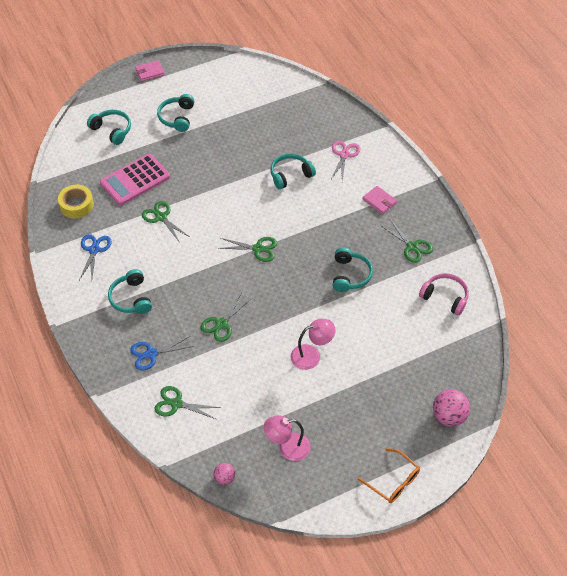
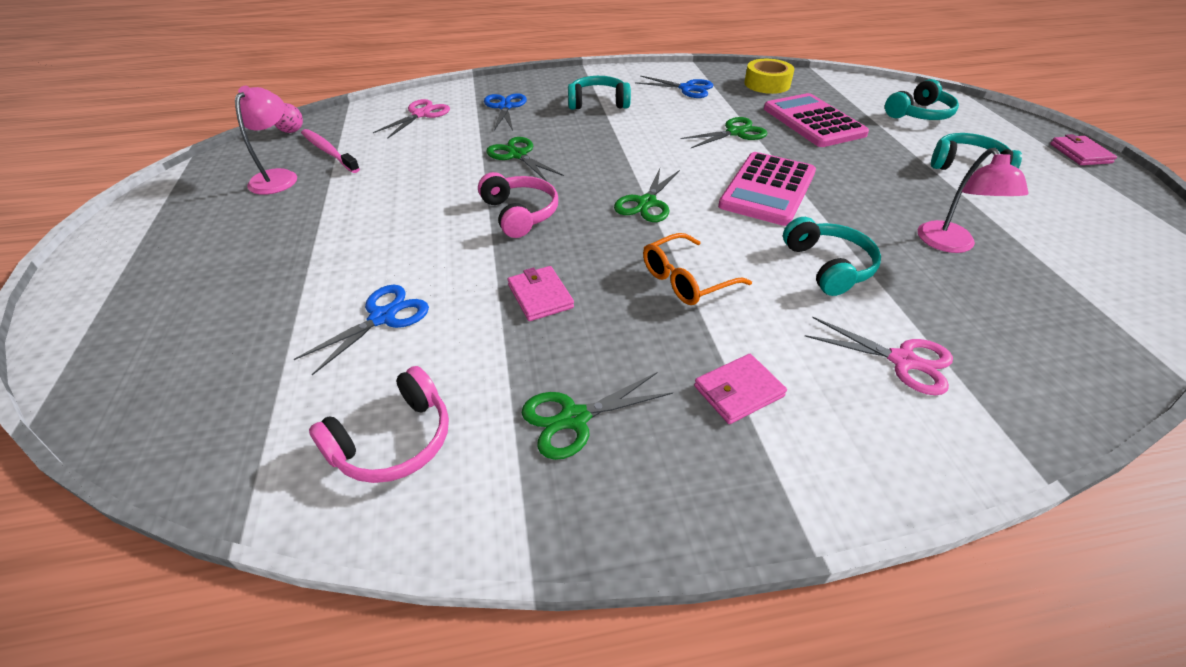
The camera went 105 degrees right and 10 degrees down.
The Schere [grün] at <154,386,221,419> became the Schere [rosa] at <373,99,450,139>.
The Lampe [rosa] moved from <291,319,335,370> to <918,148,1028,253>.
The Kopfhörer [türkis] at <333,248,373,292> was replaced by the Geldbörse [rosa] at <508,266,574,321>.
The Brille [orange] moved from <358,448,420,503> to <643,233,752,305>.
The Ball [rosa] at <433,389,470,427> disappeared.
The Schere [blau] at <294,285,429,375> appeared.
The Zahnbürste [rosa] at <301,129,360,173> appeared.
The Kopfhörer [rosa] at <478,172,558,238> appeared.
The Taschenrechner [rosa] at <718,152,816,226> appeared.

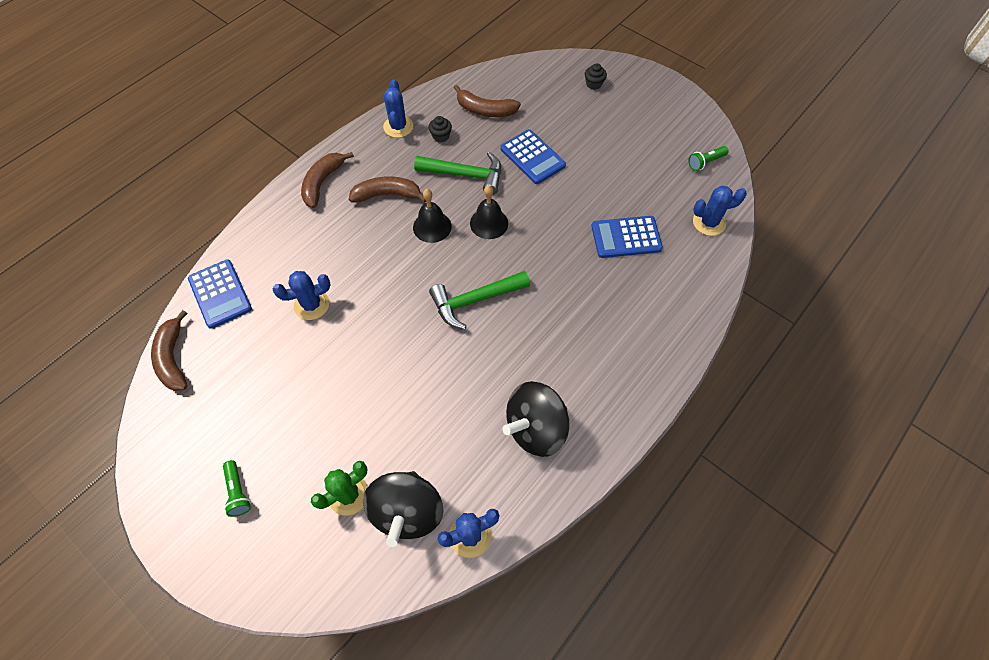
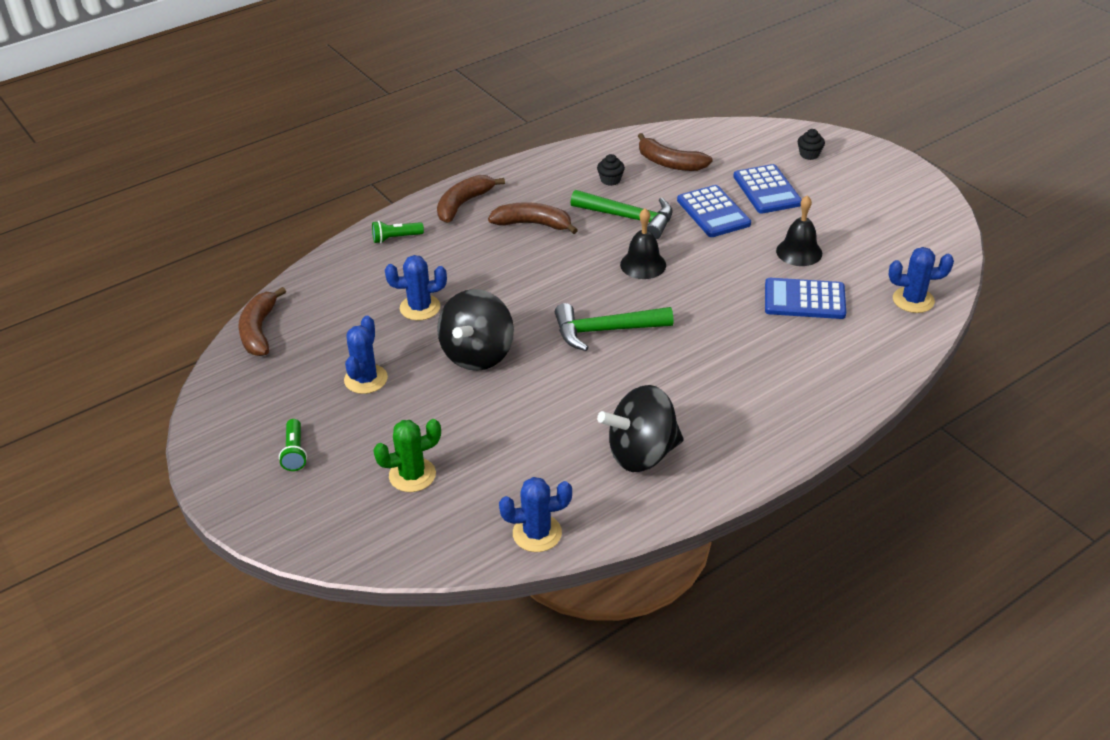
The camera went 15 degrees right and 20 degrees down.
The Taschenrechner [blau] moved from <188,259,252,329> to <733,164,802,214>.
The Kreisel [schwarz] moved from <363,471,443,547> to <437,289,514,371>.
The Kaktus [blau] moved from <383,79,413,138> to <344,316,388,394>.
The Glocke [schwarz] moved from <413,189,452,243> to <776,196,822,266>.
The Taschenlampe [grün] moved from <688,146,729,171> to <372,221,424,243>.

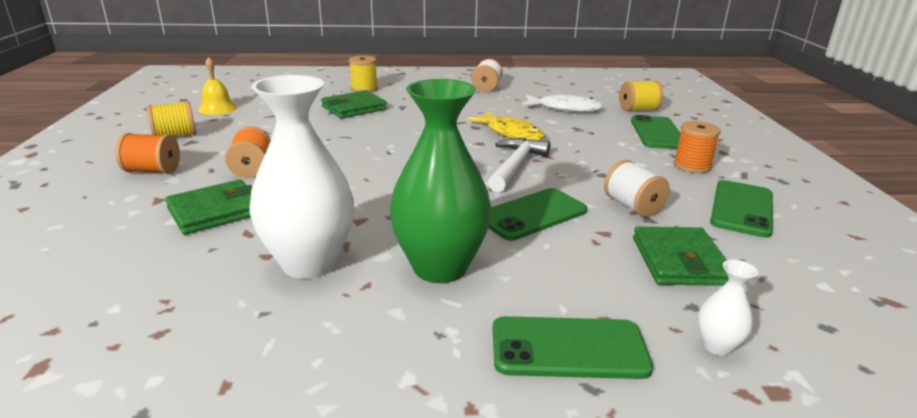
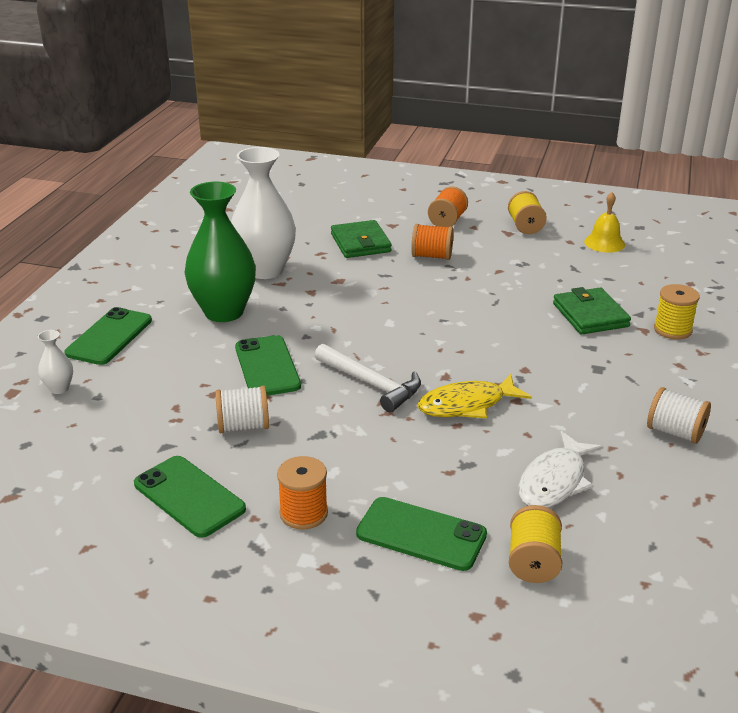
The camera went 110 degrees right and 5 degrees up.
The Geldbörse [grün] at <633,227,728,286> disappeared.

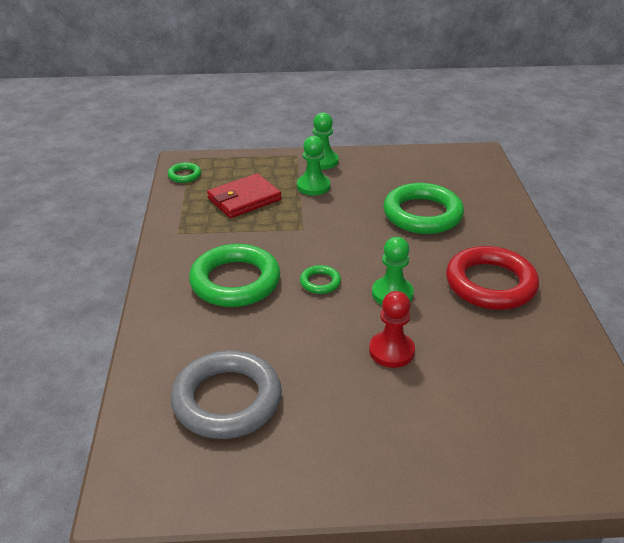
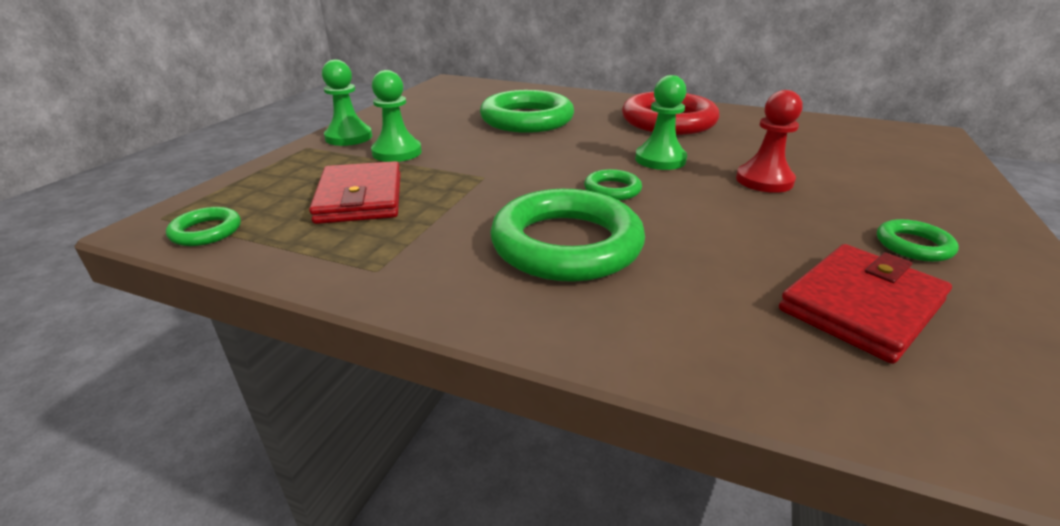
The camera went 65 degrees left and 5 degrees down.
The Ring [grau] at <171,350,282,439> was replaced by the Geldbörse [rot] at <779,244,952,364>.
The Ring [grün] at <877,219,959,262> appeared.

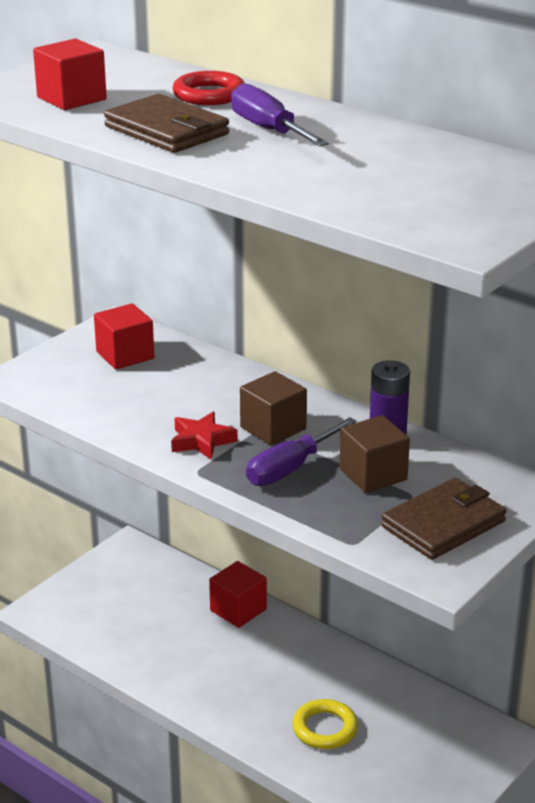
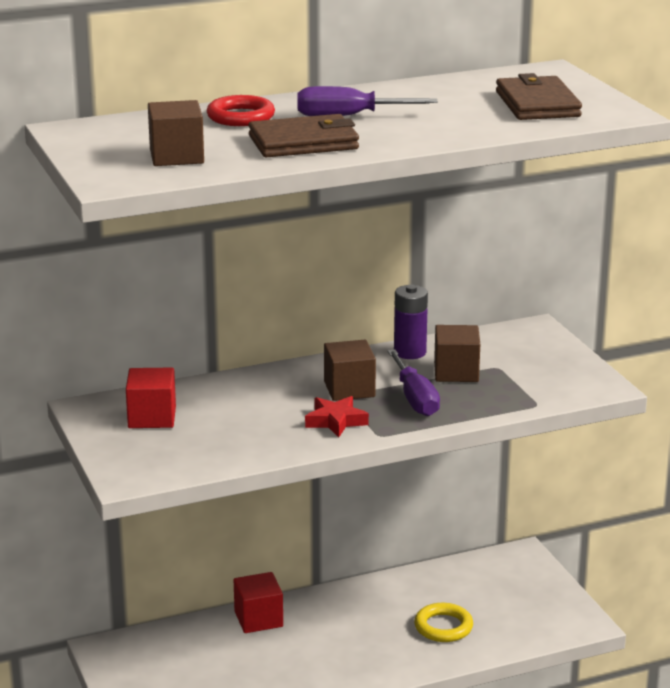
The camera went 60 degrees left and 5 degrees down.
The Kubus [rot] at <33,39,107,110> became the Kubus [braun] at <148,100,204,166>.
The Geldbörse [braun] moved from <381,478,507,560> to <496,73,582,120>.

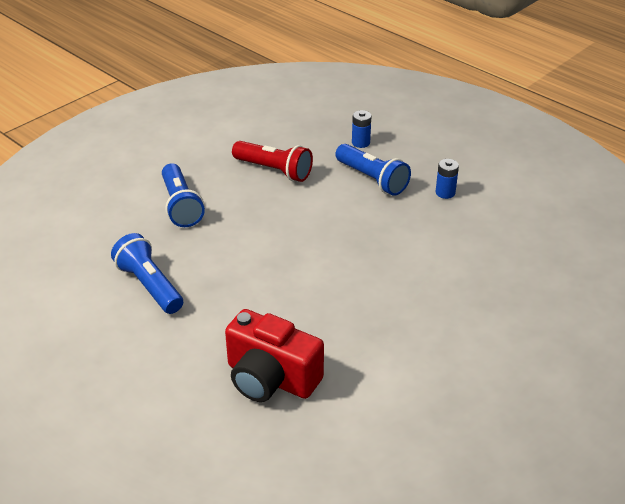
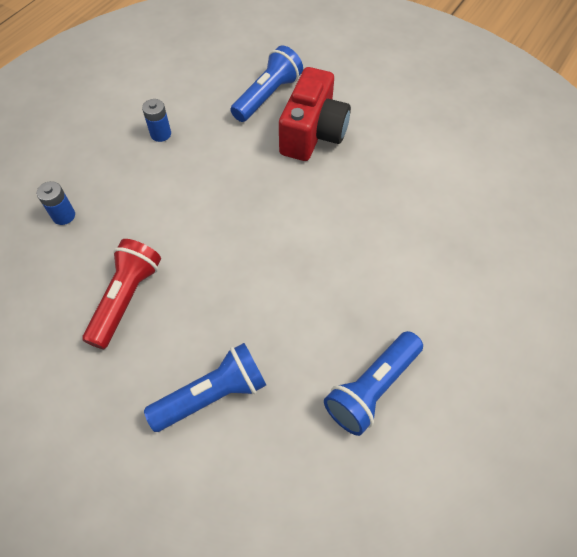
The camera went 100 degrees left and 20 degrees up.
The Kamera [rot] moved from <225,309,324,402> to <279,67,351,161>.
The Taschenlampe [blau] moved from <335,144,411,196> to <230,45,303,122>.

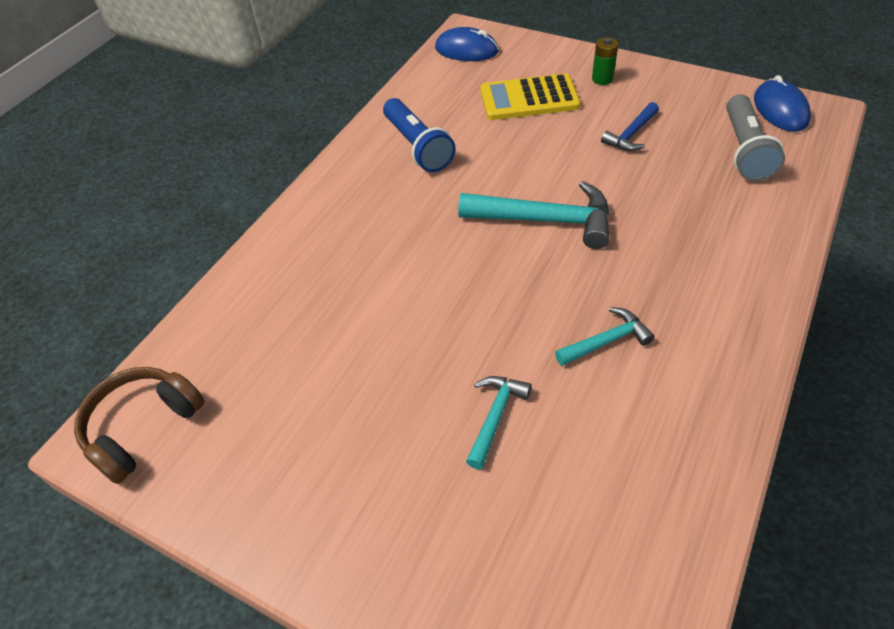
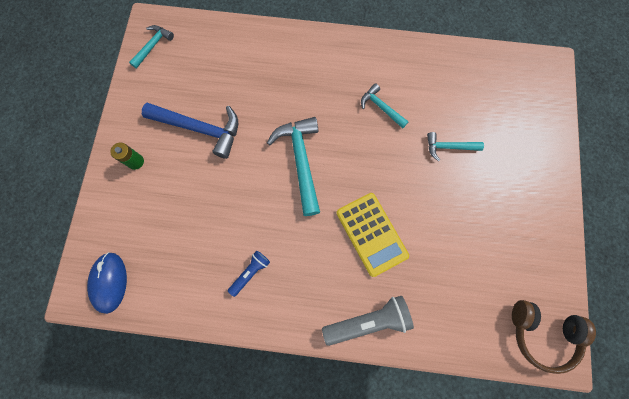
The camera went 115 degrees left and 25 degrees up.
The Taschenlampe [blau] at <383,98,455,172> changed to 0.58 times the size.
The Taschenrechner [gelb] moved from <480,73,581,120> to <336,193,409,277>.
The Hammer [blau] at <601,102,659,151> changed to 1.79 times the size.
The Taschenlampe [grau] moved from <726,94,785,181> to <322,296,414,346>.
The Computermaus [blau] at <754,75,811,132> was replaced by the Hammer [türkis] at <129,25,174,69>.

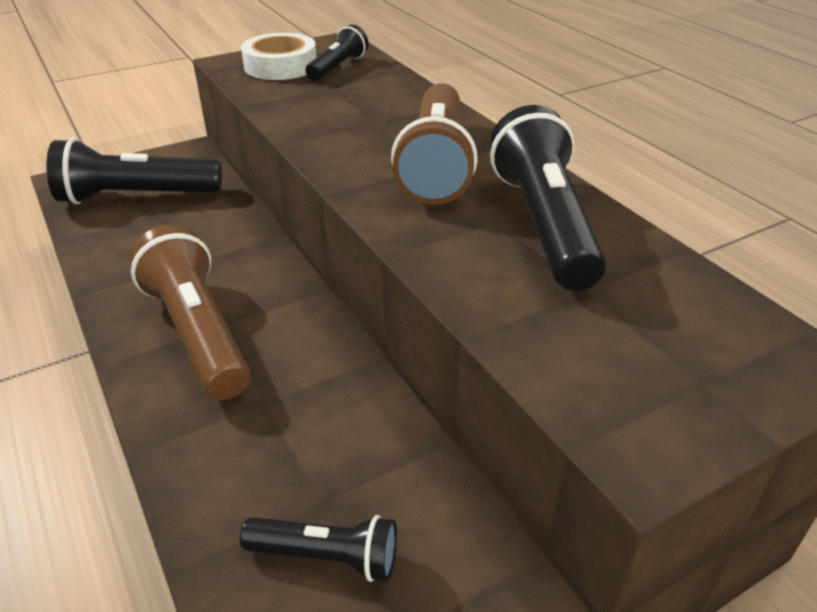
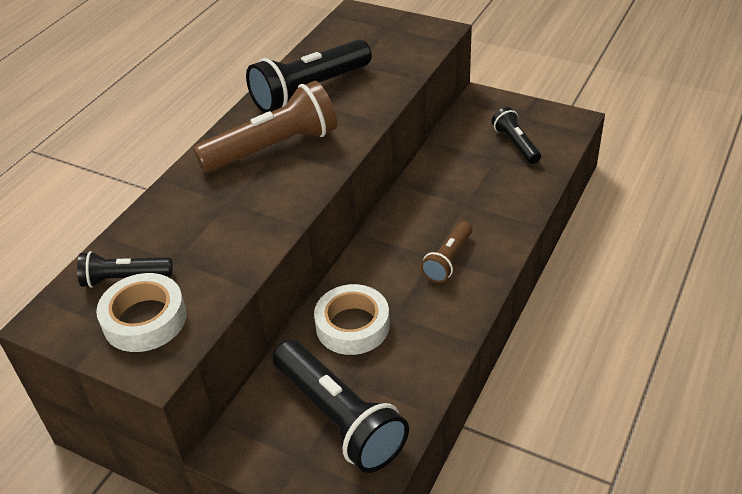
The camera went 120 degrees left and 5 degrees up.
The Taschenlampe [braun] at <129,225,250,400> changed to 0.55 times the size.
The Klebeband [weiß] at <314,284,390,355> appeared.

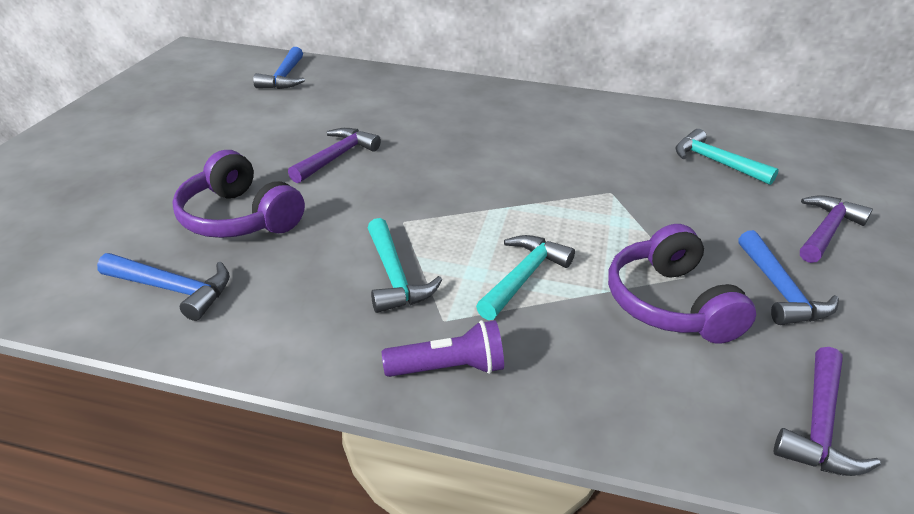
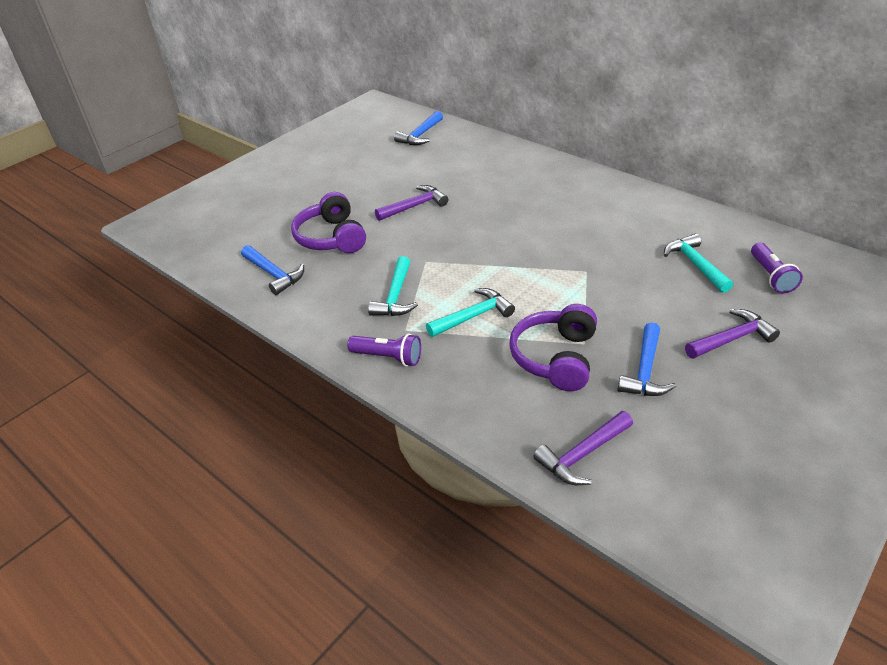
The camera went 30 degrees right and 5 degrees up.
The Taschenlampe [lila] at <751,243,803,293> appeared.

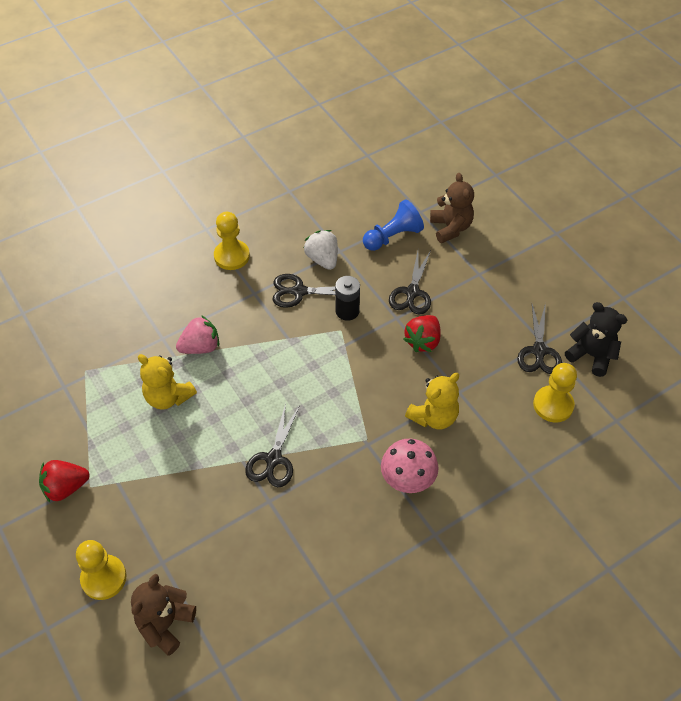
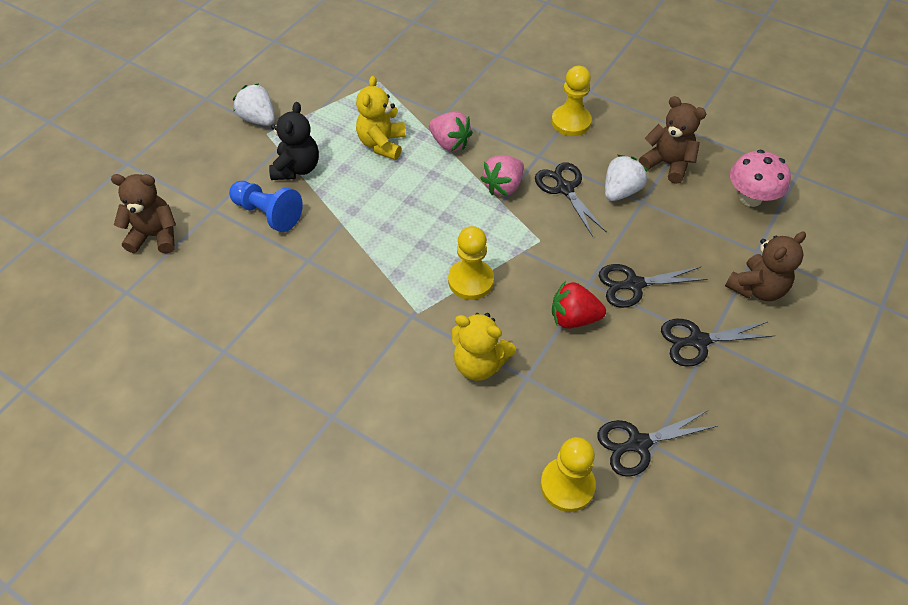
The camera went 65 degrees right and 0 degrees up.
The Erdbeere [rot] at <39,460,89,502> became the Erdbeere [weiß] at <233,83,275,126>.
The Bauer [gelb] moved from <76,540,127,600> to <448,226,494,300>.
The Schere [schwarz] moved from <245,403,300,487> to <661,319,776,367>.
The Batterie [schwarz] at <335,276,360,321> disappeared.
The Bauer [blau] moved from <363,199,424,251> to <229,181,303,232>.
The Pilz [rosa] moved from <381,439,438,493> to <730,150,791,207>.
The Teddybär [schwarz] moved from <565,302,627,377> to <269,102,319,180>.
The Erdbeere [rosa] at <480,155,524,196> appeared.
The Teddybär [braun] at <639,96,706,184> appeared.

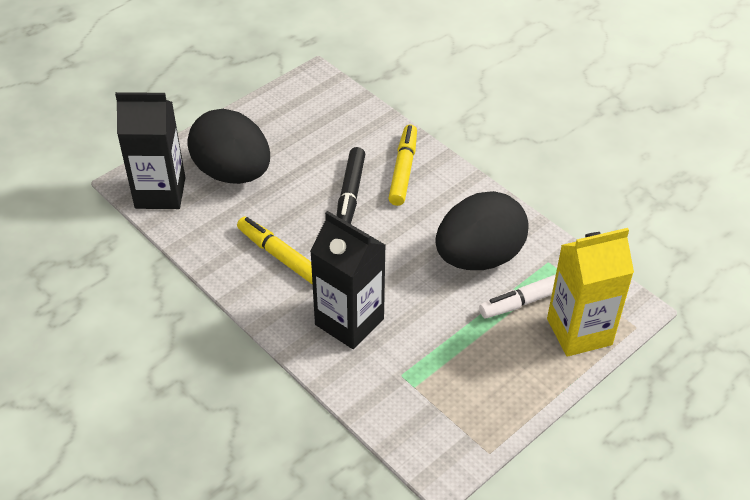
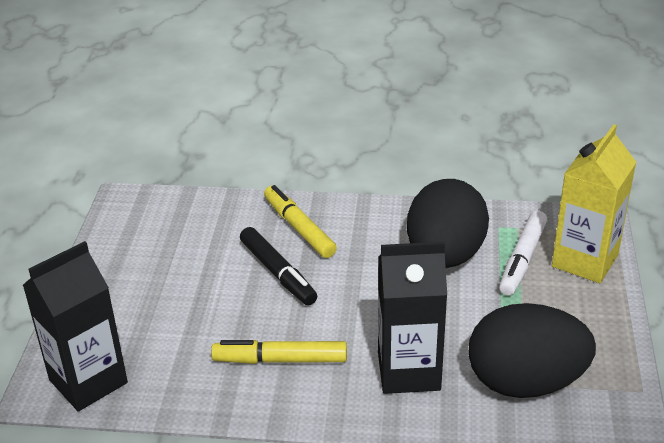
The camera went 40 degrees left and 10 degrees down.
The Ei [schwarz] moved from <187,109,270,184> to <468,303,596,398>.

